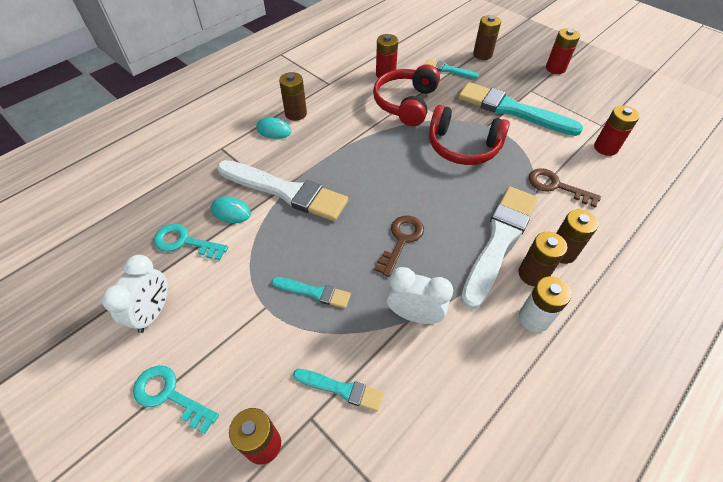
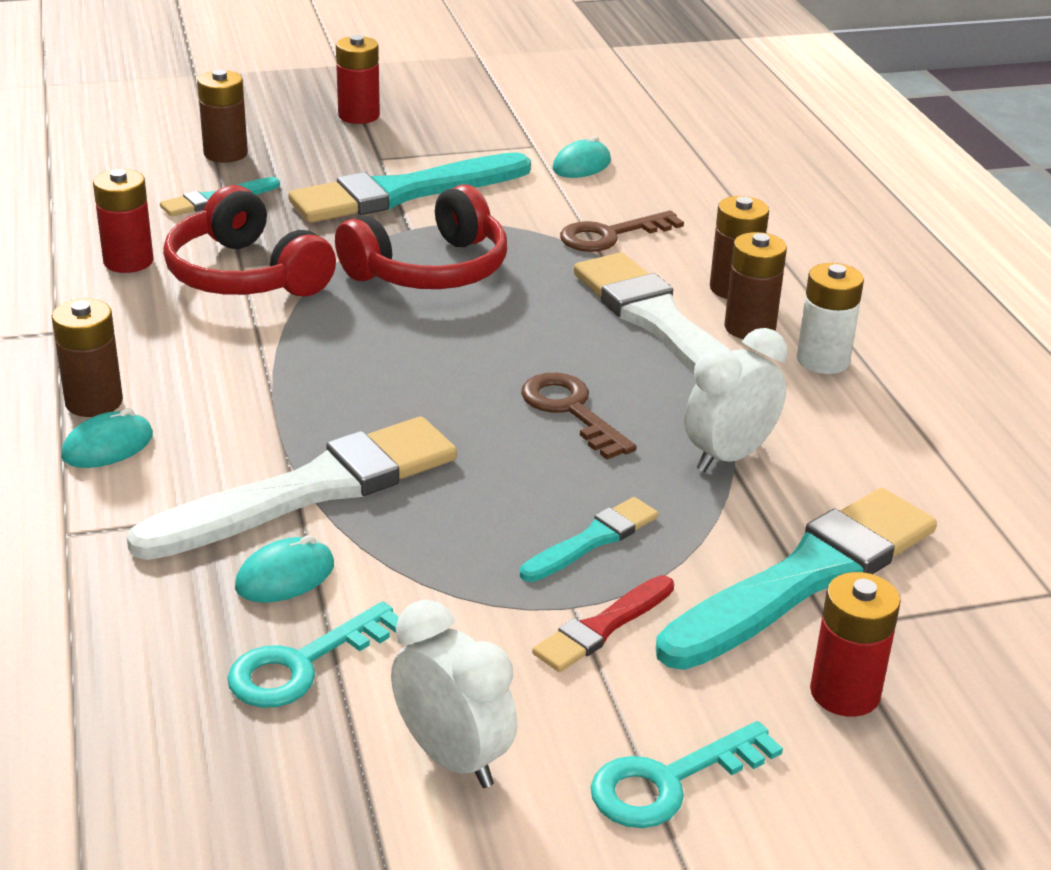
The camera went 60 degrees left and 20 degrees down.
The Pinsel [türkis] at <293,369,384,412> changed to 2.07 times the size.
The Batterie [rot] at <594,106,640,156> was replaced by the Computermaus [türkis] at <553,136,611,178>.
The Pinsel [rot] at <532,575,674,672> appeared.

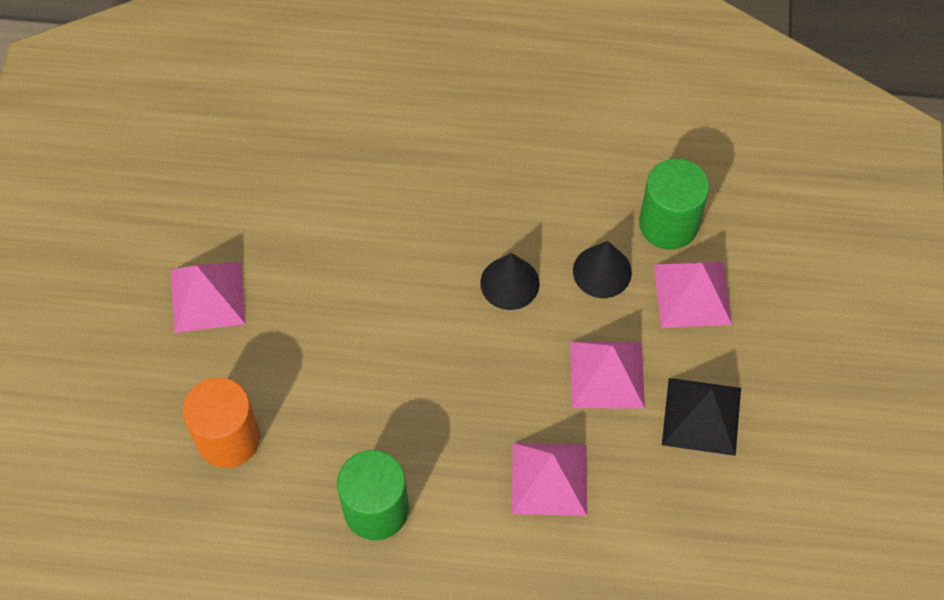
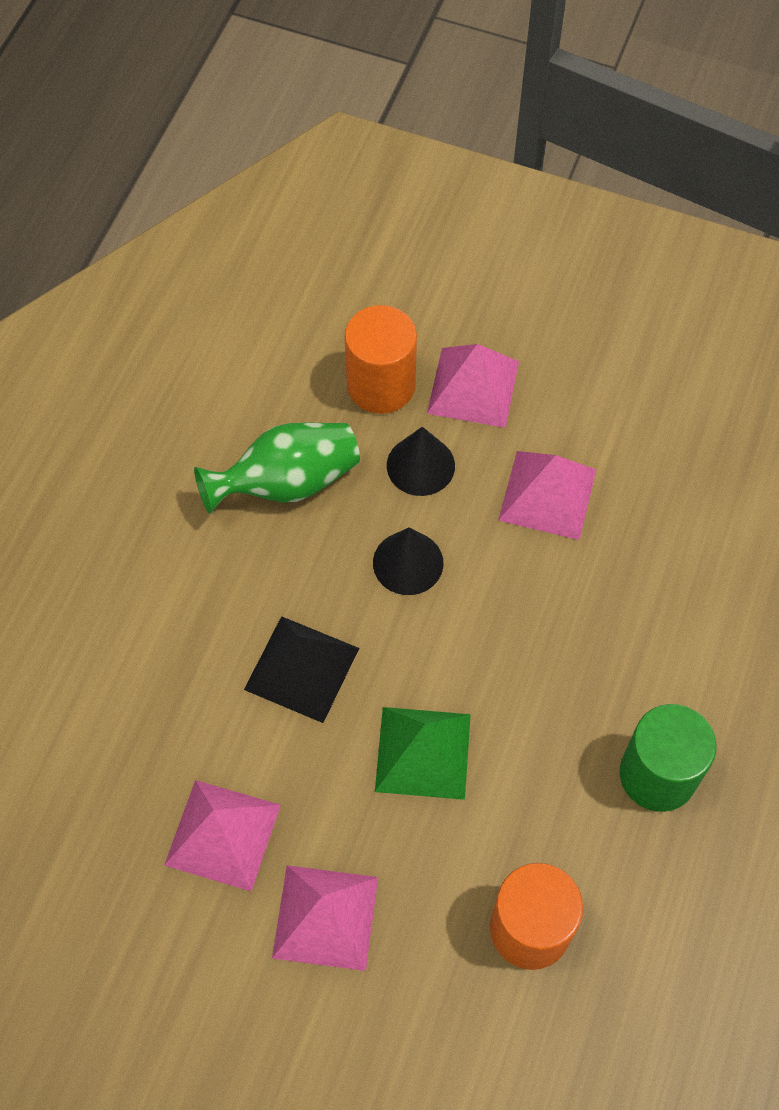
The camera went 75 degrees left and 0 degrees up.
The Pyramide [rosa] moved from <512,443,587,516> to <164,780,281,892>.
The Vollzylinder [grün] at <639,159,709,250> became the Vollzylinder [orange] at <345,305,417,414>.
The Pyramide [schwarz] moved from <662,378,741,456> to <244,616,359,723>.
The Vase [grün] at <194,422,360,514> appeared.
The Pyramide [grün] at <375,707,471,800> appeared.

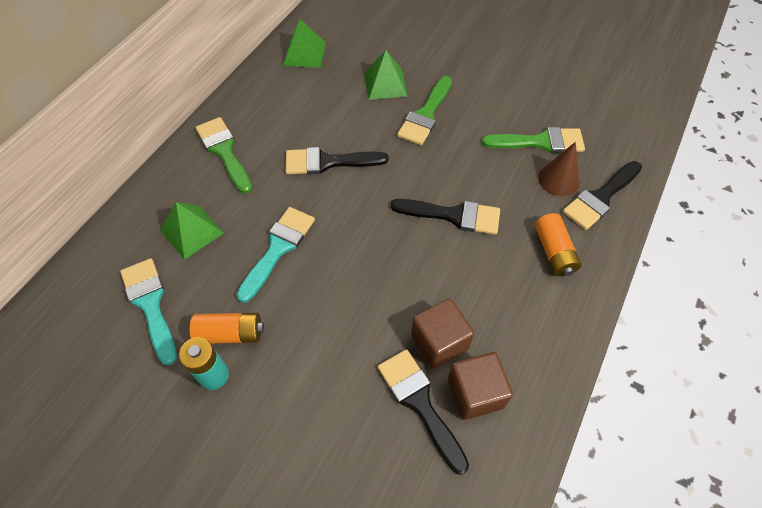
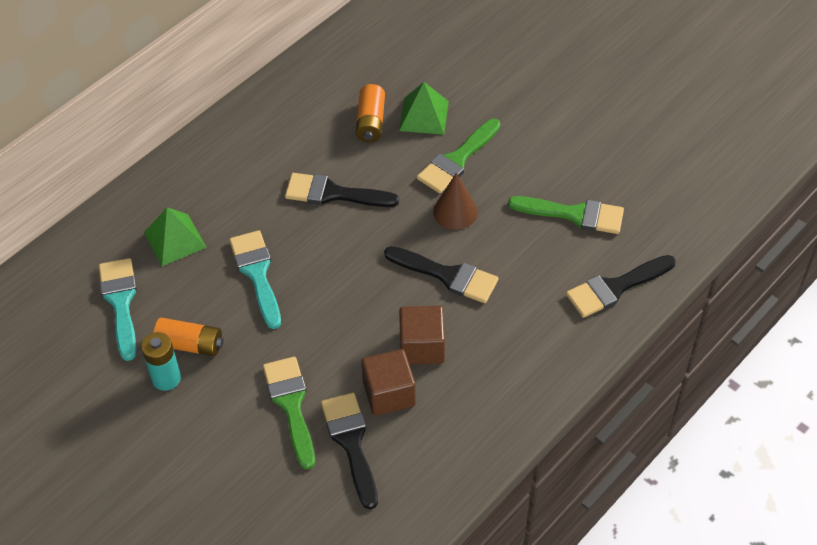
The camera went 15 degrees right and 5 degrees down.
The Pinsel [grün] moved from <195,117,252,194> to <263,357,315,470>.
The Pinsel [türkis] at <236,207,315,303> turned 60 degrees counterclockwise.
The Pyramide [grün] at <283,19,326,68> disappeared.
The Kubus [braun] moved from <448,352,513,420> to <399,306,445,365>.
The Batterie [orange] moved from <535,213,581,276> to <356,84,385,142>.
The Kegel [braun] moved from <538,142,580,196> to <433,173,478,230>.

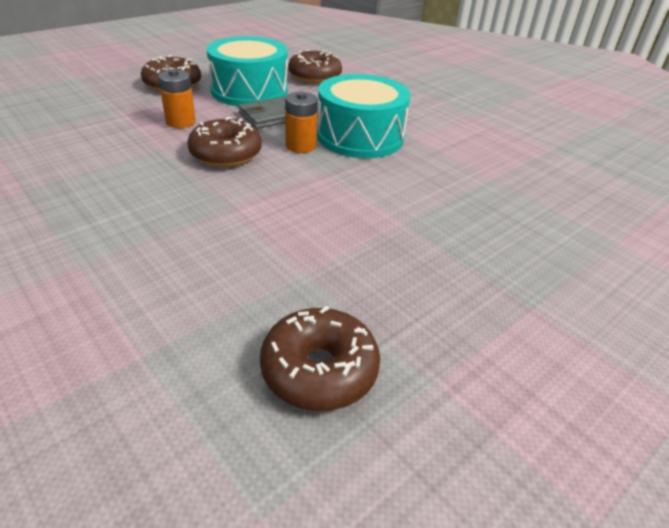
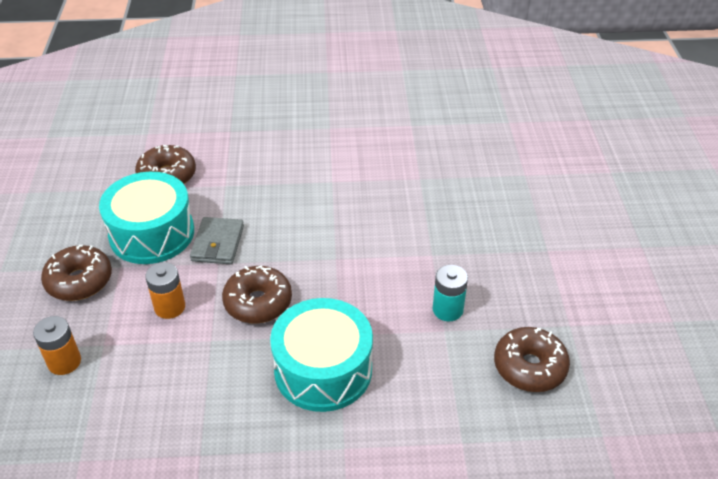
The camera went 50 degrees left and 5 degrees up.
The Batterie [orange] moved from <285,92,318,153> to <33,316,81,375>.
The Trommel [türkis] moved from <317,74,411,158> to <270,298,373,412>.
The Batterie [türkis] at <433,265,468,321> appeared.

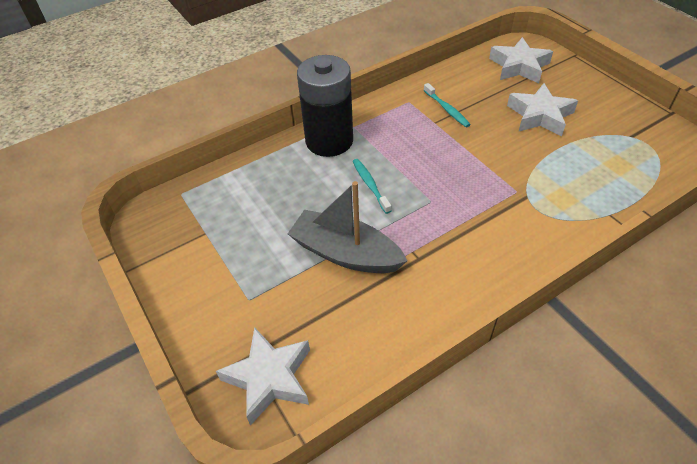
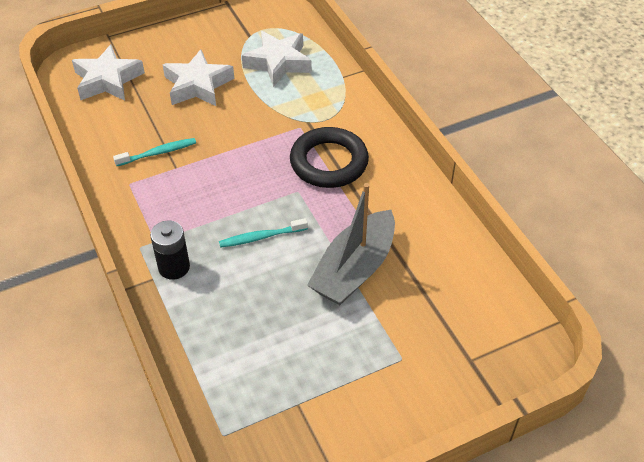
The camera went 85 degrees left and 0 degrees up.
The Stern [weiß] moved from <216,327,310,426> to <242,31,312,87>.
The Batterie [schwarz] at <297,55,353,157> changed to 0.52 times the size.
The Ring [schwarz] at <290,127,369,188> appeared.

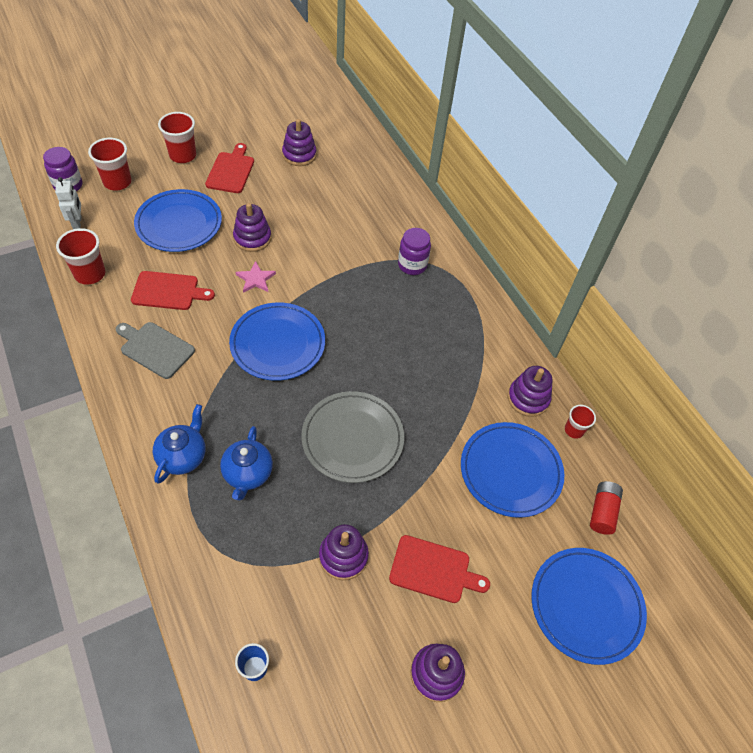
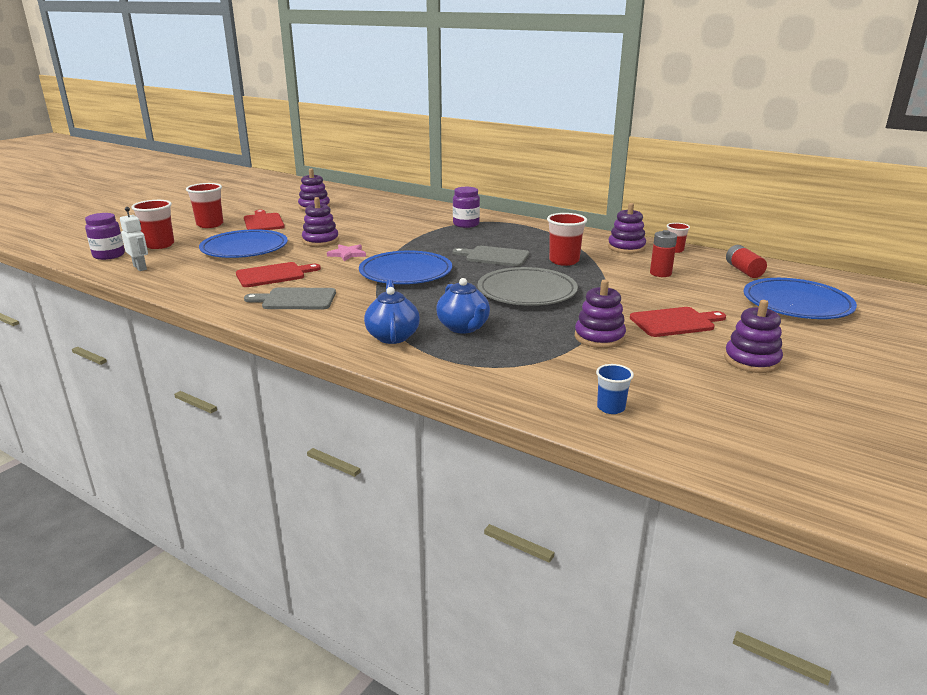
The camera went 25 degrees left and 30 degrees down.
The Becher [rot] moved from <56,228,105,285> to <547,213,587,266>.
The Teller [blau] at <461,422,564,518> was replaced by the Batterie [rot] at <650,230,677,277>.
The Schneidebrett [grau] at <452,246,530,267> appeared.

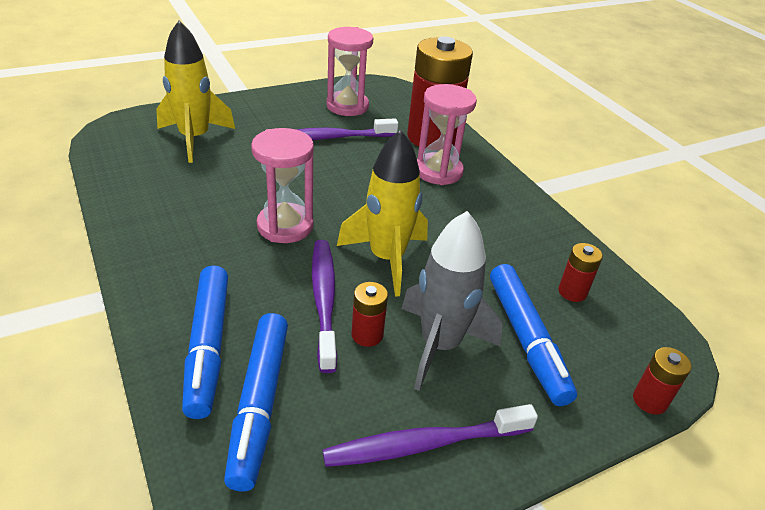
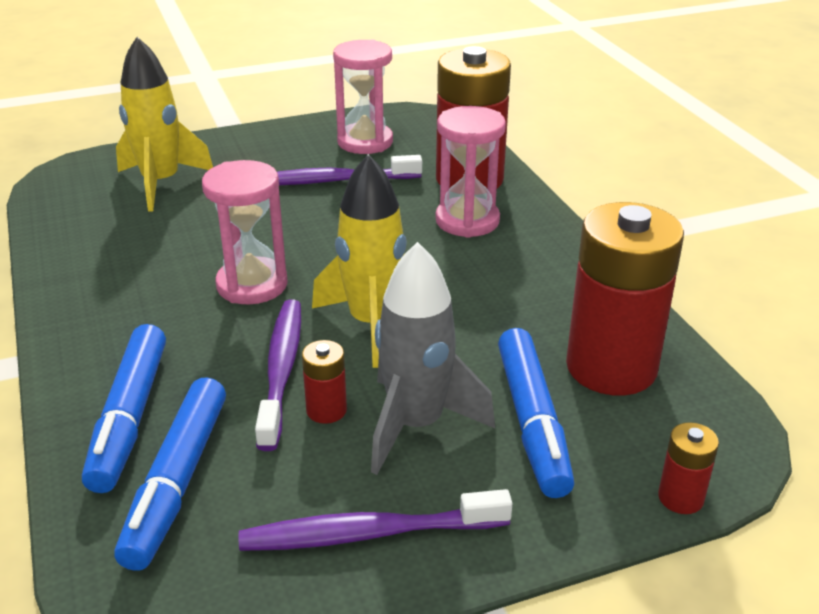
The camera went 10 degrees right and 5 degrees down.
The Batterie [rot] at <558,243,603,302> changed to 2.35 times the size.

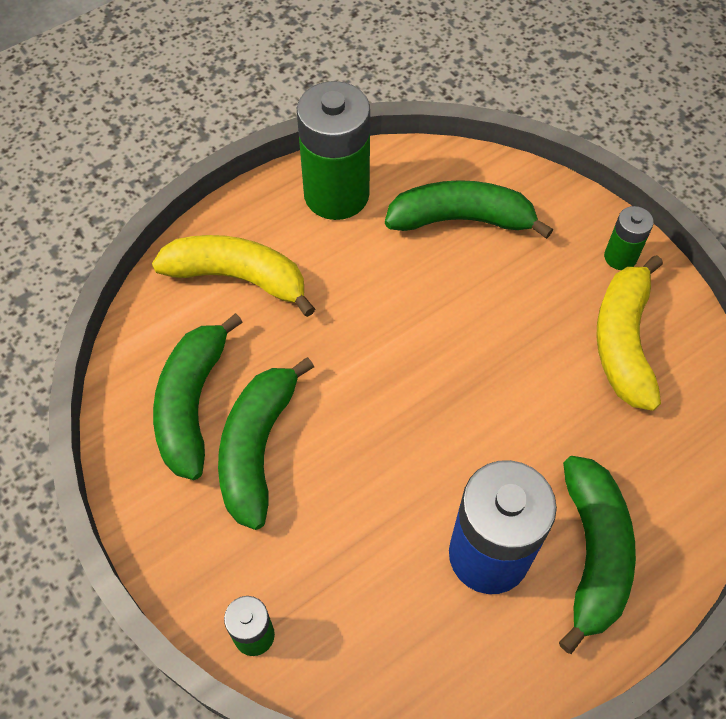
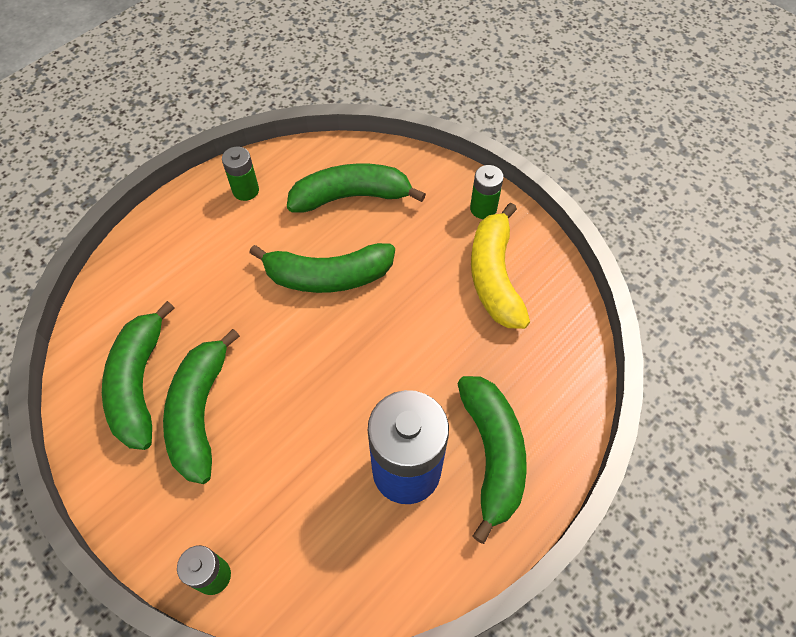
The camera went 10 degrees left and 0 degrees up.
The Banane [gelb] at <152,235,315,317> disappeared.
The Batterie [grün] at <297,81,370,220> changed to 0.48 times the size.
The Banane [grün] at <249,243,395,293> appeared.

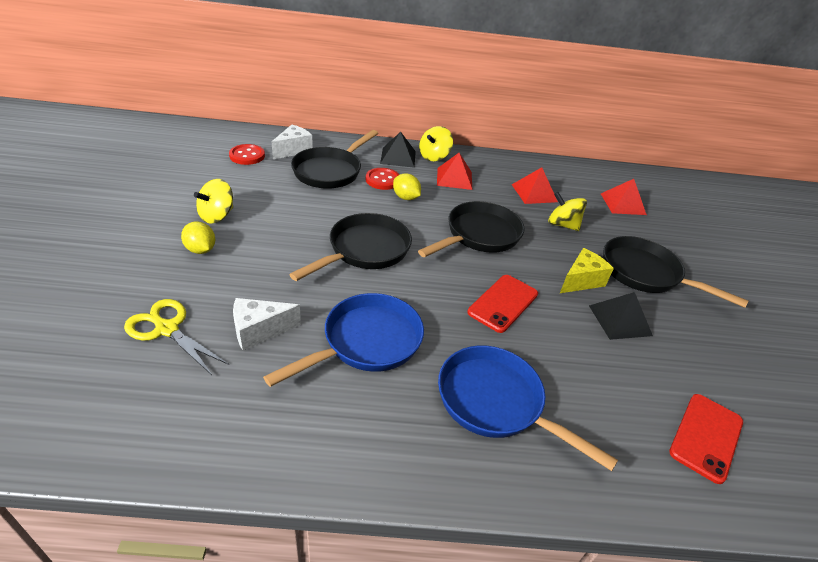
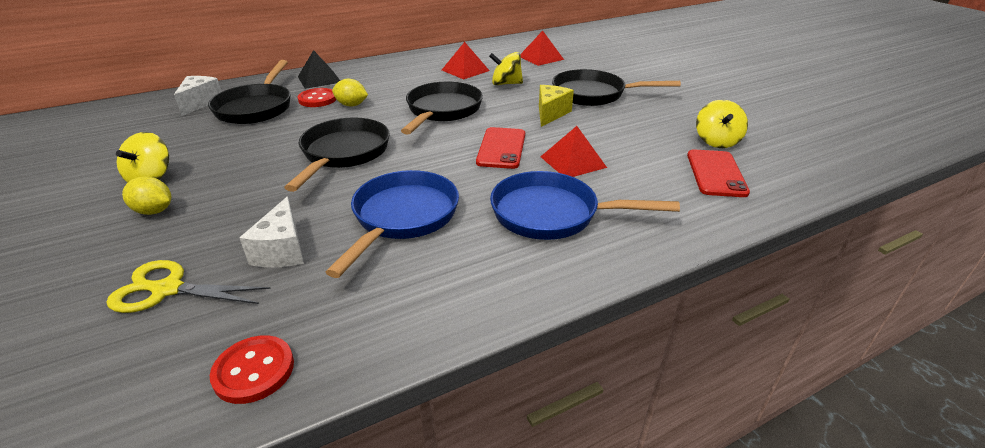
The camera went 25 degrees left and 5 degrees down.
The Knopf [rot] moved from <229,144,265,165> to <210,335,294,404>.
The Käse [weiß] at <233,298,301,351> turned 45 degrees counterclockwise.
The Kreisel [gelb] moved from <419,126,453,161> to <696,99,748,148>.
The Pyramide [rot] moved from <437,153,472,190> to <541,126,607,177>.
The Pyramide [schwarz] at <589,292,653,340> disappeared.

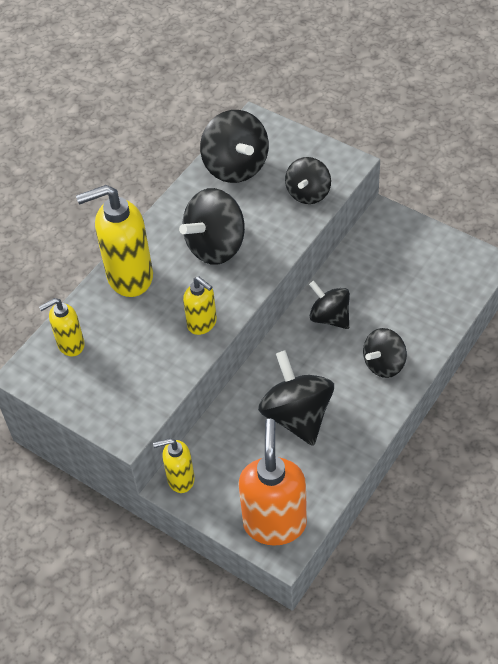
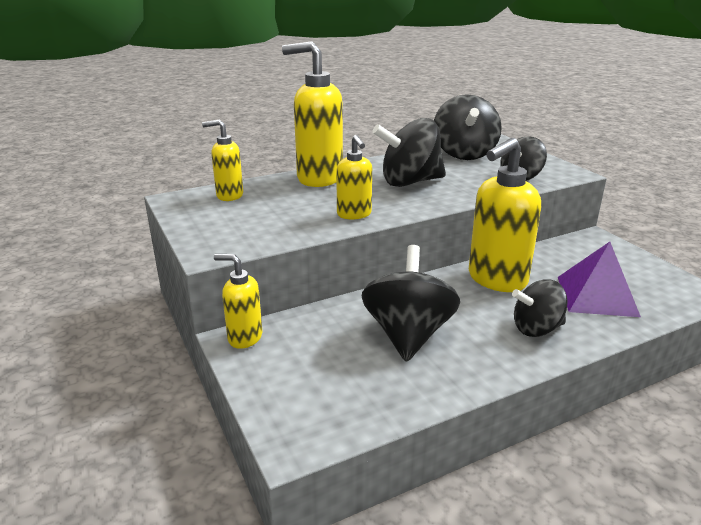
The camera went 25 degrees right and 25 degrees down.
The Seifenspender [orange] at <238,419,307,546> disappeared.
The Kreisel [schwarz] at <309,281,350,329> was replaced by the Seifenspender [gelb] at <469,138,541,292>.
The Pyramide [lila] at <558,242,641,317> appeared.

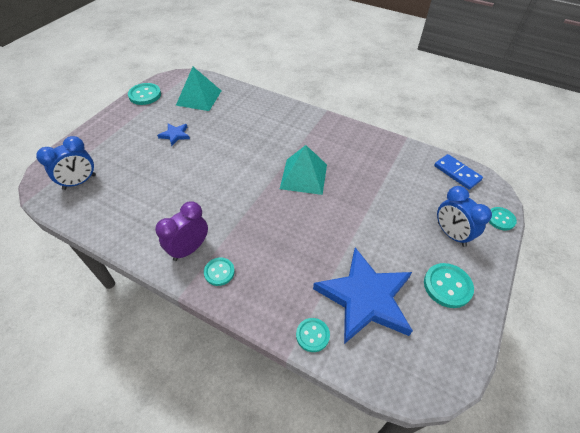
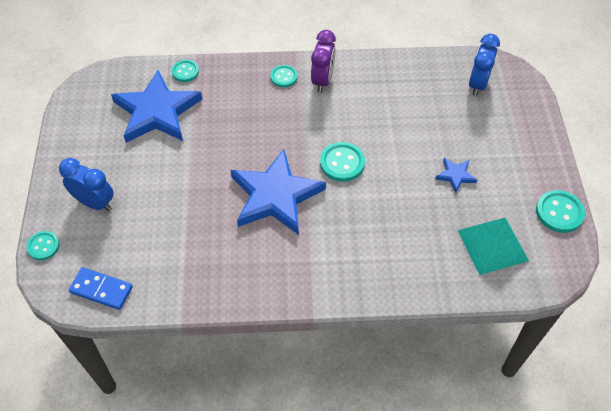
The camera went 150 degrees right and 5 degrees up.
The Pyramide [türkis] at <280,145,327,195> was replaced by the Stern [blau] at <231,149,326,235>.
The Knopf [türkis] moved from <424,263,474,308> to <320,142,365,182>.

